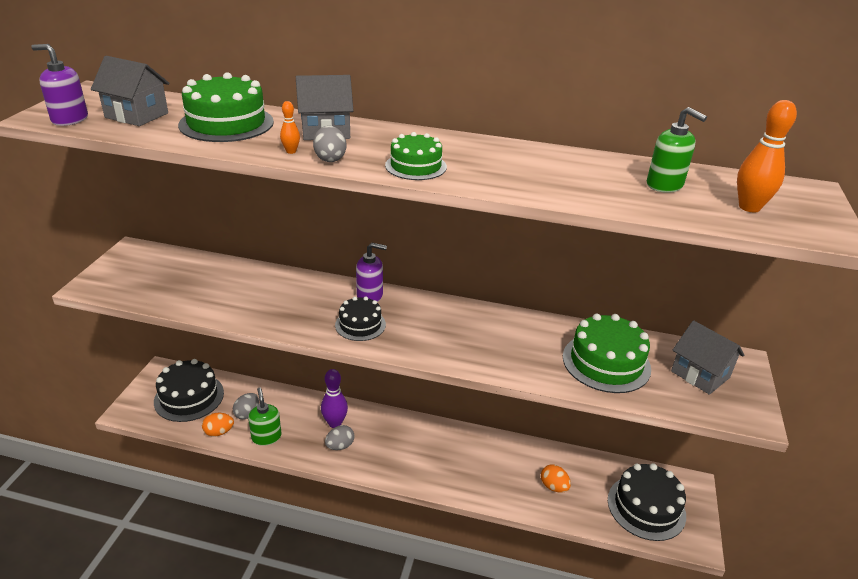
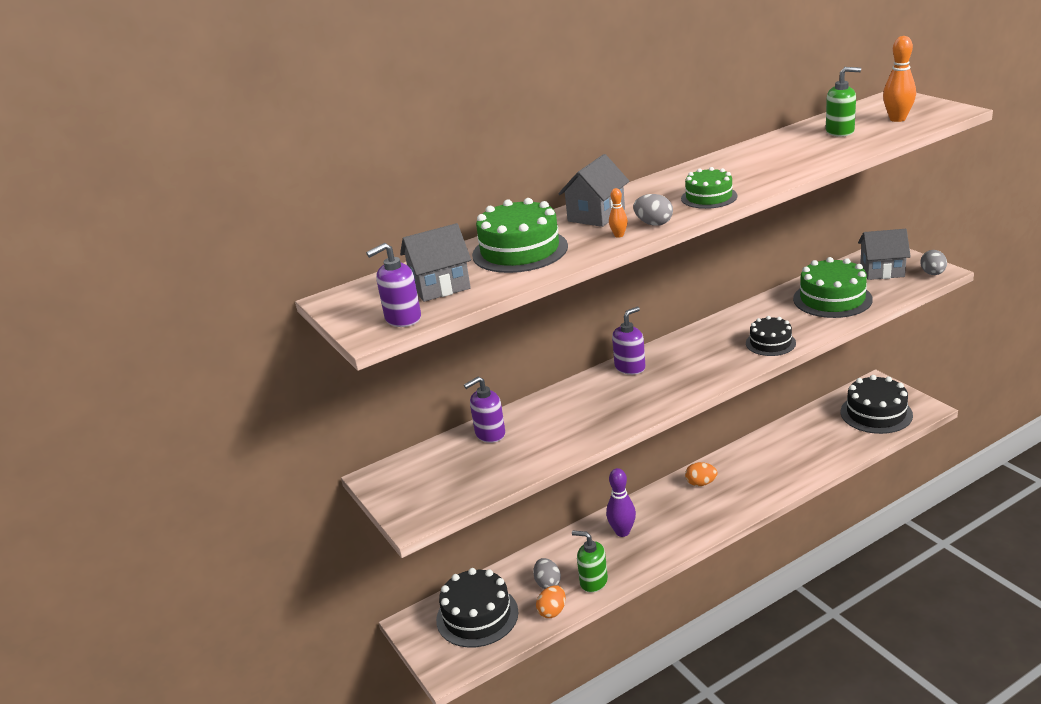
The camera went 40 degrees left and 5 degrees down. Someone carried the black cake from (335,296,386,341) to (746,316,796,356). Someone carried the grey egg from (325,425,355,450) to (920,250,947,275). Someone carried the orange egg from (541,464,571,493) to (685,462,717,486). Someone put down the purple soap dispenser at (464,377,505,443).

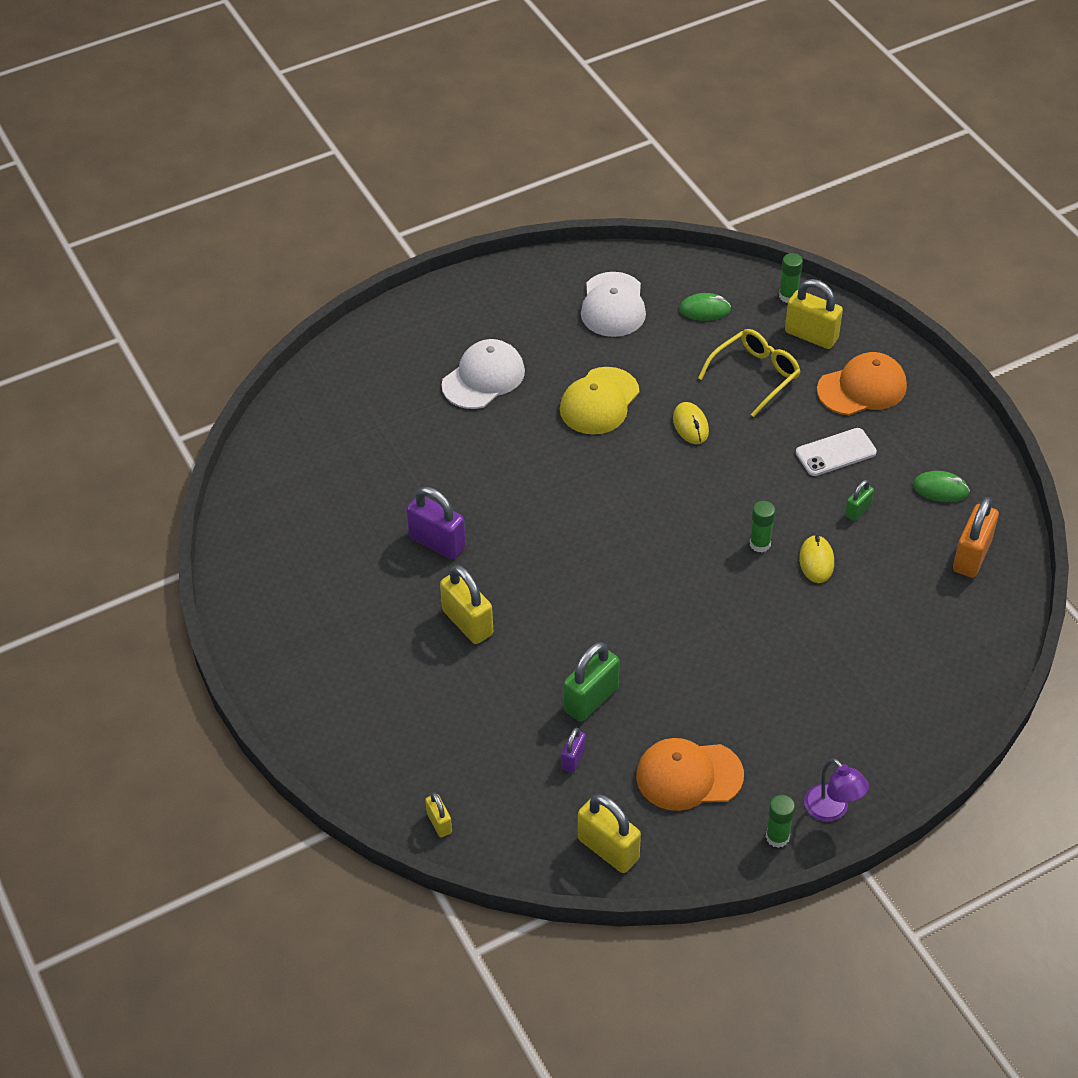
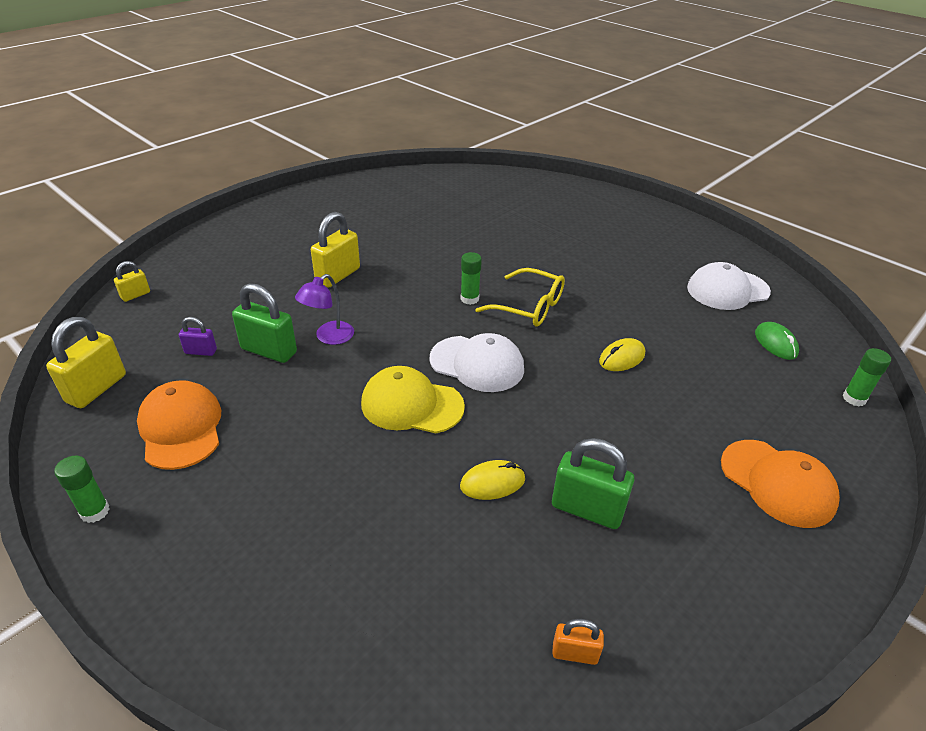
The camera went 70 degrees right and 10 degrees down. Someone took away the yellow padlock at (785,279,843,349). Someone carried the yellow glasses from (698,329,801,417) to (475,268,565,327). Someone carried the white cap from (442,339,525,409) to (429,333,524,392). Someone carried the yellow cap from (560,367,639,435) to (361,366,465,433). Someone took away the white phone at (796,428,877,476). Someone took away the green mouse at (913,471,970,502). Someone scaled the green padlock at (845,480,874,521) by 1.85. Someone took away the purple padlock at (407,487,466,559). Someone scaled the orange padlock at (953,497,999,578) by 0.54. Someone carried the green glue stick from (750,501,775,553) to (461,252,482,305). Someone carried the purple lamp from (804,758,869,822) to (295,274,354,345).

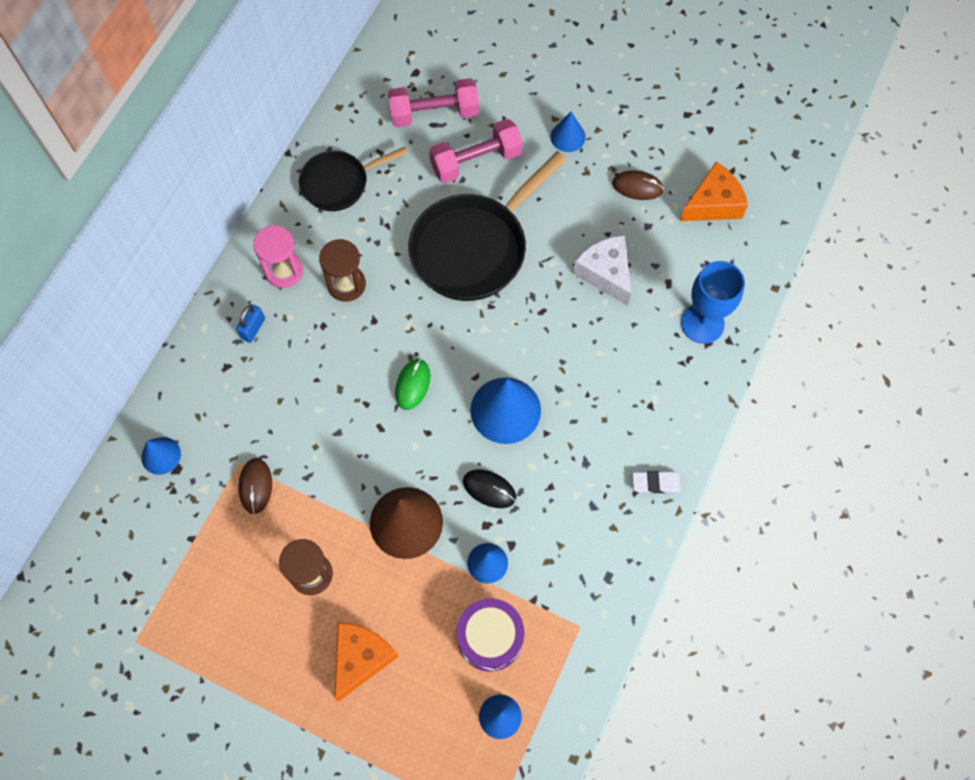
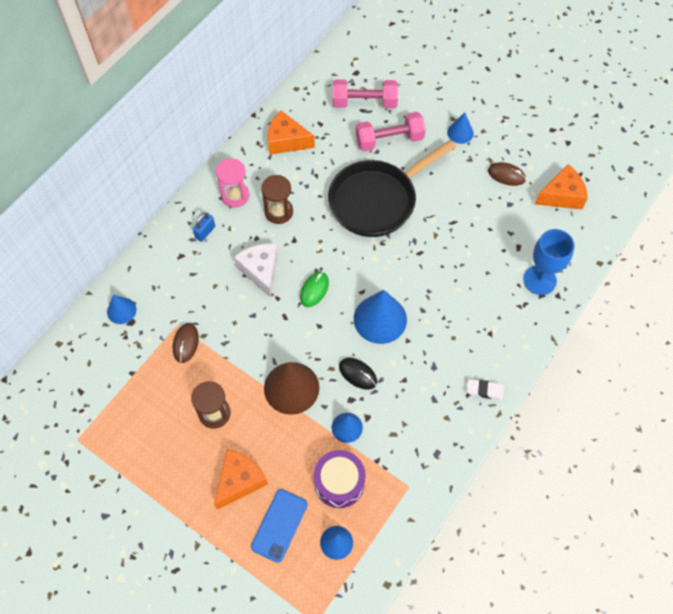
The camera went 10 degrees right and 5 degrees down. Someone swapped the black pan at (299,147,408,211) for the orange cheese at (268,110,315,155). Someone carried the white cheese from (573,235,631,306) to (234,243,278,298). Someone put down the blue phone at (251,489,308,563).

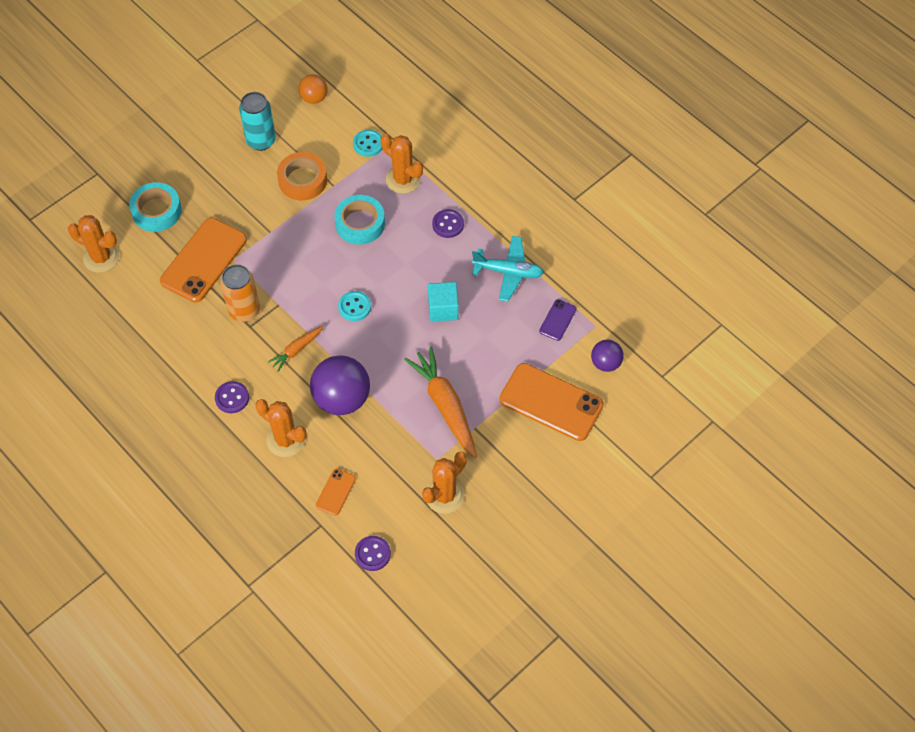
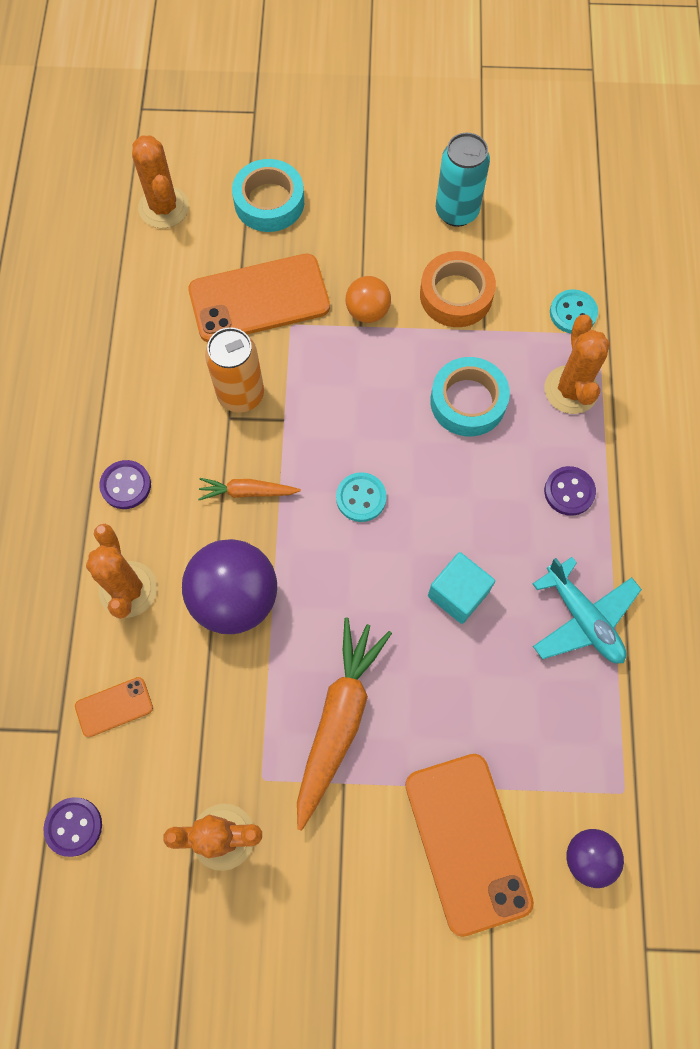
The camera went 45 degrees right and 10 degrees up. Someone carried the orange ball from (299,74,328,104) to (345,276,391,323). Someone took away the purple phone at (539,299,577,341).

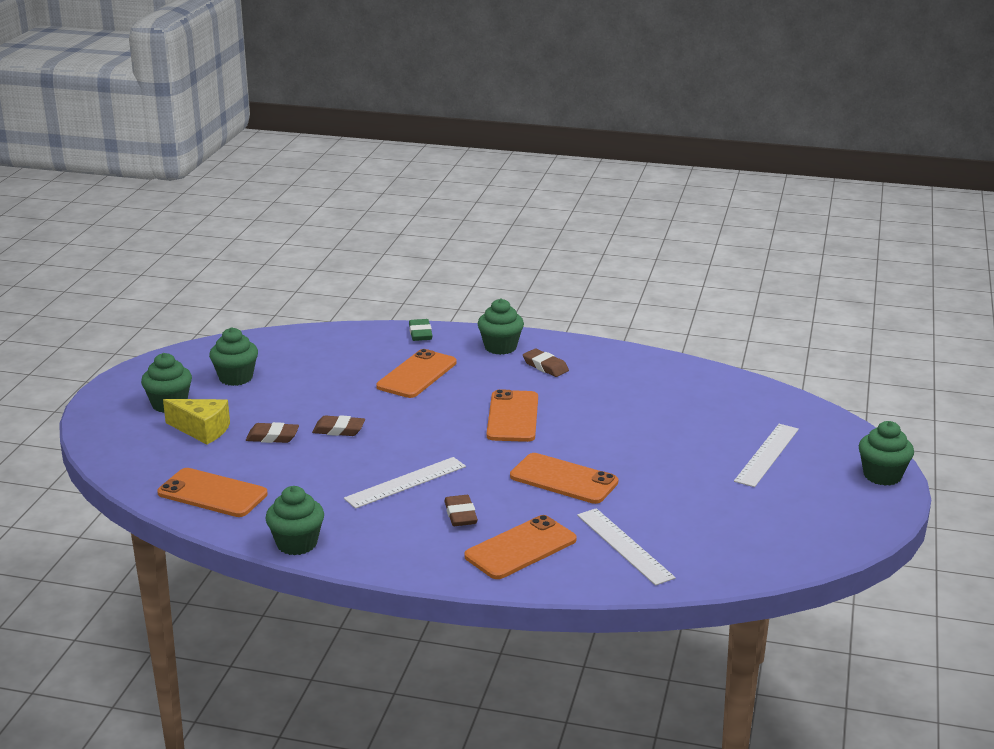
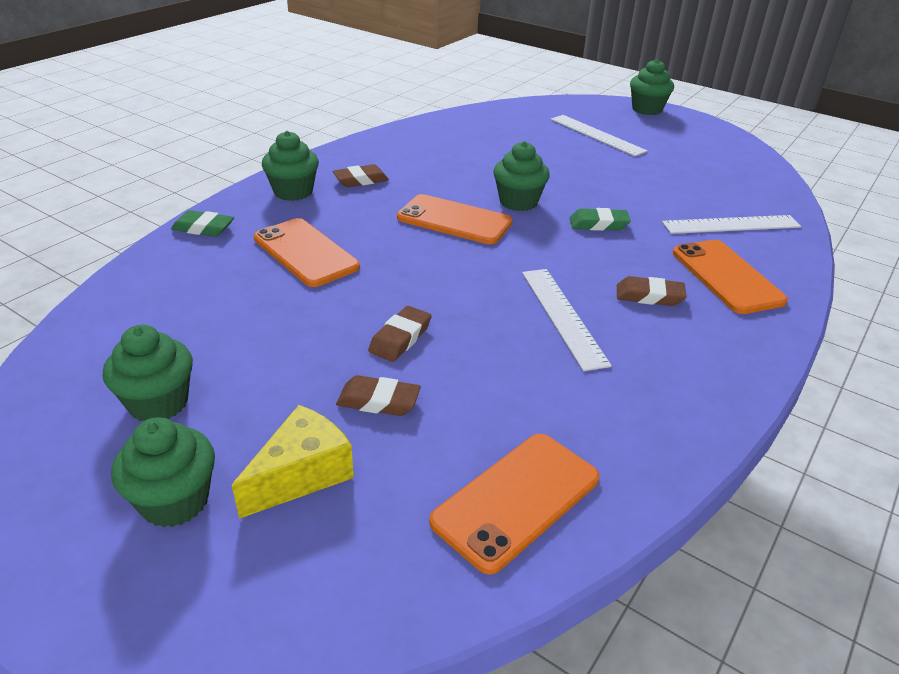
The camera went 70 degrees left and 10 degrees up. Someone rotated the brown eraser at (246,422,299,443) by 75 degrees clockwise. Someone swapped the orange phone at (510,453,618,504) for the green eraser at (570,208,631,231). Someone carried the green cupcake from (265,486,324,555) to (493,141,550,211).

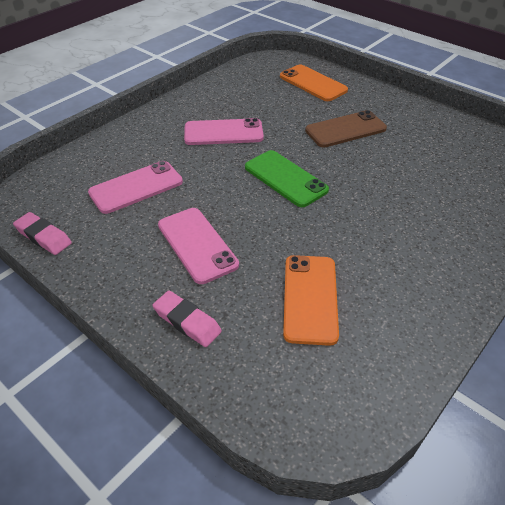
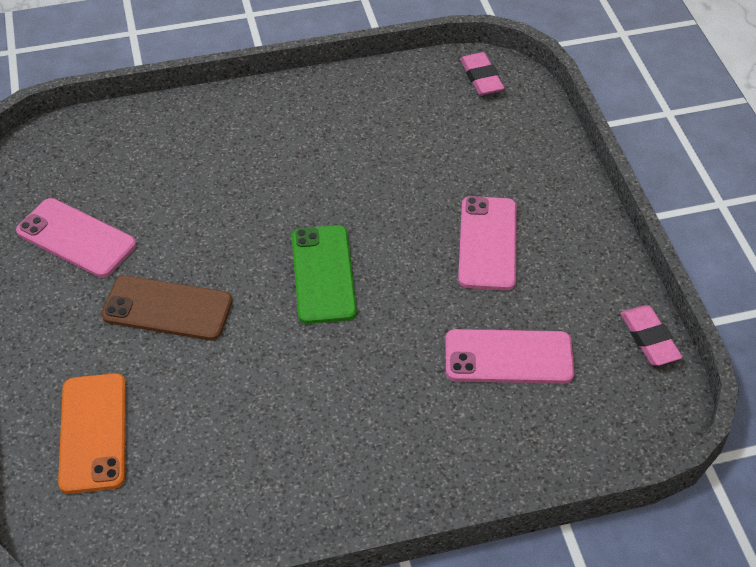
The camera went 145 degrees left and 5 degrees up. Someone carried the pink phone from (184,118,264,145) to (16,198,136,278). Someone took away the orange phone at (283,255,339,346). Someone carried the pink eraser from (152,291,222,347) to (460,52,505,95).

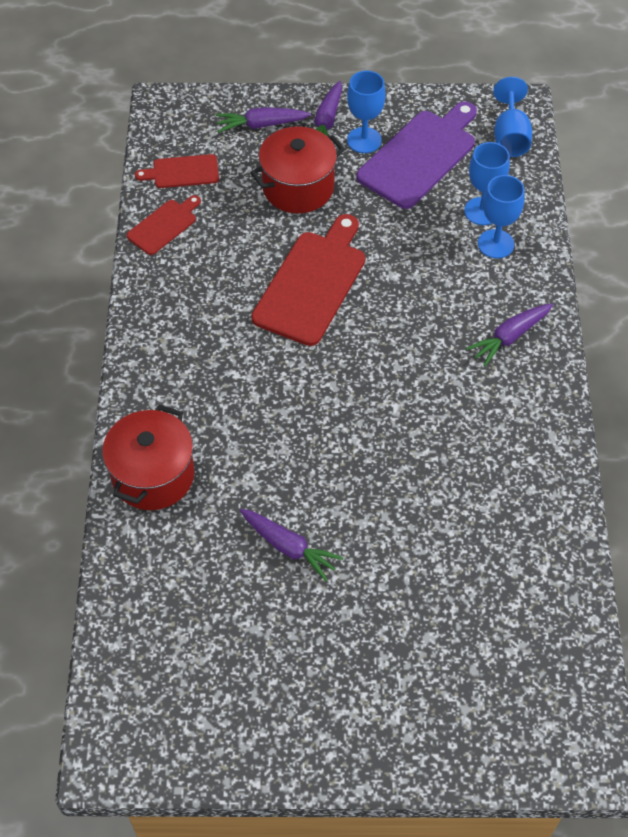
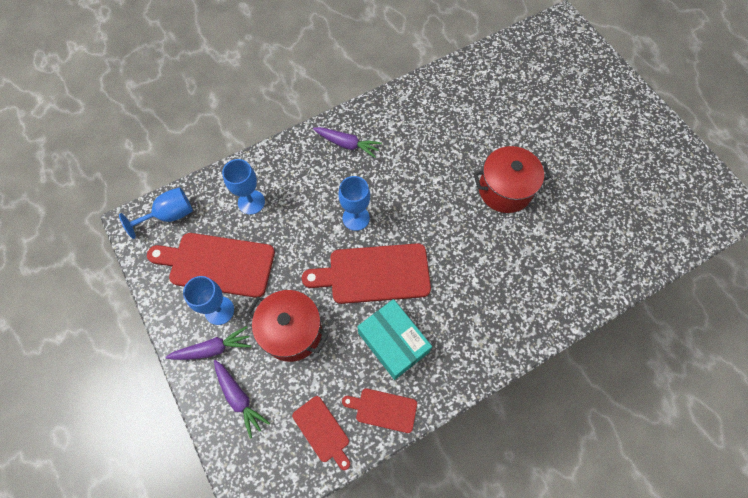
The camera went 120 degrees left and 10 degrees up. Someone repainted the purple cutting board at (356,102,477,209), which became the red cutting board at (147,233,275,298). Someone carried the blue goblet from (478,175,525,258) to (339,176,370,231). Someone carried the red pot from (102,405,194,510) to (474,146,551,213). Someone took away the purple carrot at (240,509,343,581). Someone put down the turquoise box at (357,299,432,380).

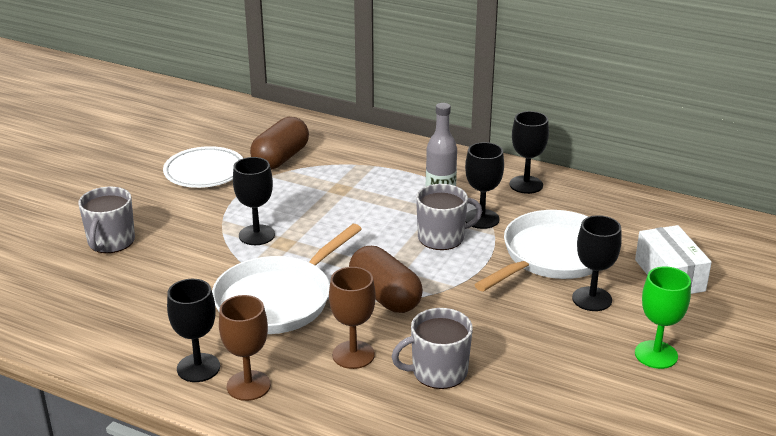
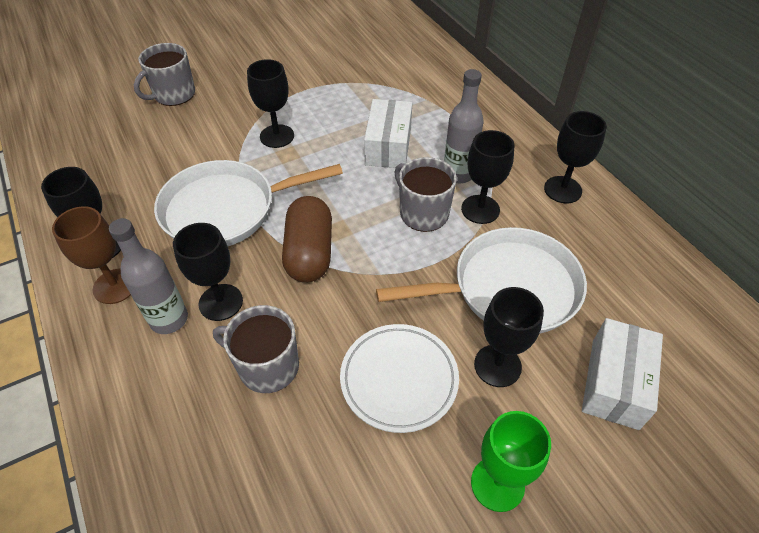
The camera went 35 degrees right and 20 degrees up. Someone took away the brown capsule at (250,117,309,170). Someone carried the white plate from (163,146,243,188) to (340,324,459,433). Someone rotated the grey mug at (416,184,482,250) by 150 degrees counterclockwise. Someone repainted the brown goblet at (329,267,376,369), which became the black goblet at (173,223,243,321). Someone put down the white box at (364,99,412,168). Someone put down the grey bottle at (109,218,188,334).

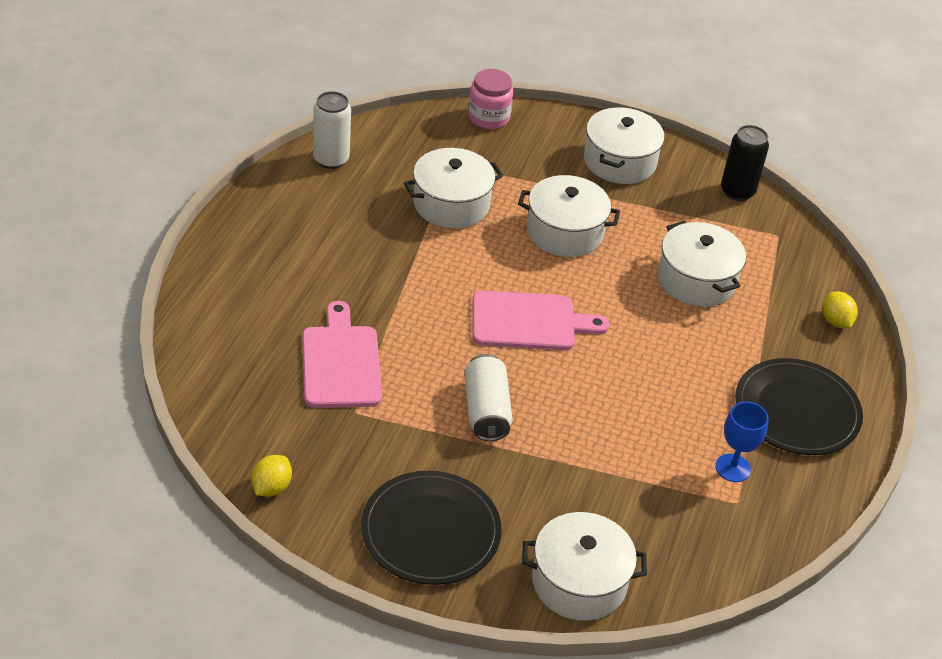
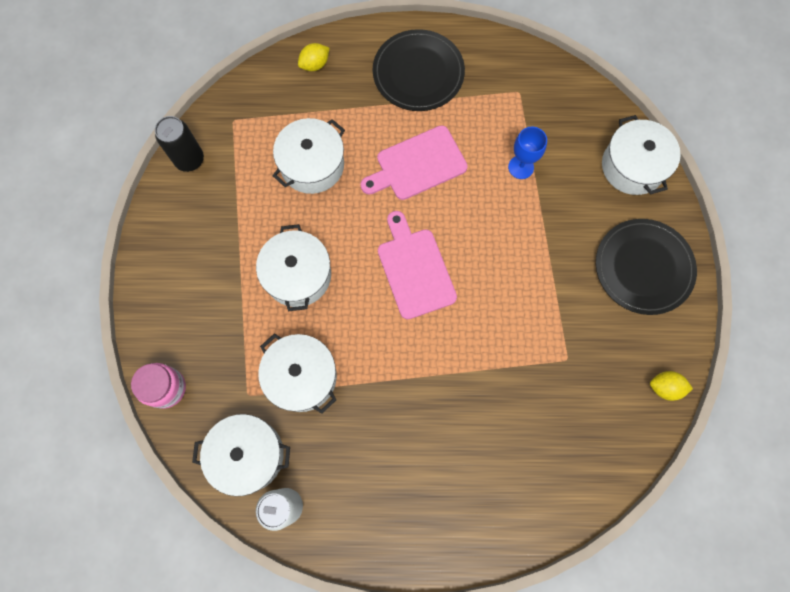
The camera went 105 degrees left and 30 degrees up. Someone carried the white pot from (584,107,665,184) to (192,414,290,496). Someone carried the pink cutting board from (302,301,382,408) to (360,125,468,200). Someone took away the white can at (464,354,512,441). Someone carried the blue goblet from (715,401,769,482) to (508,126,547,179).

